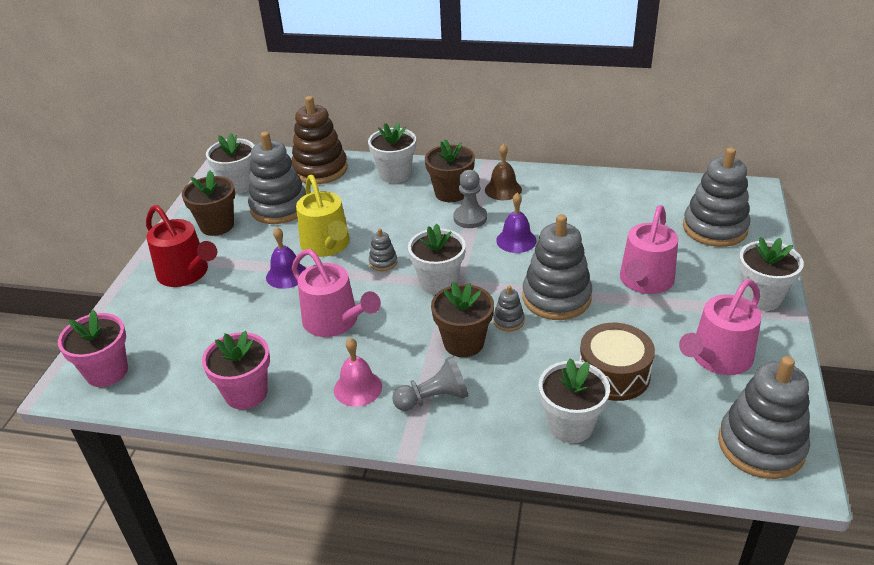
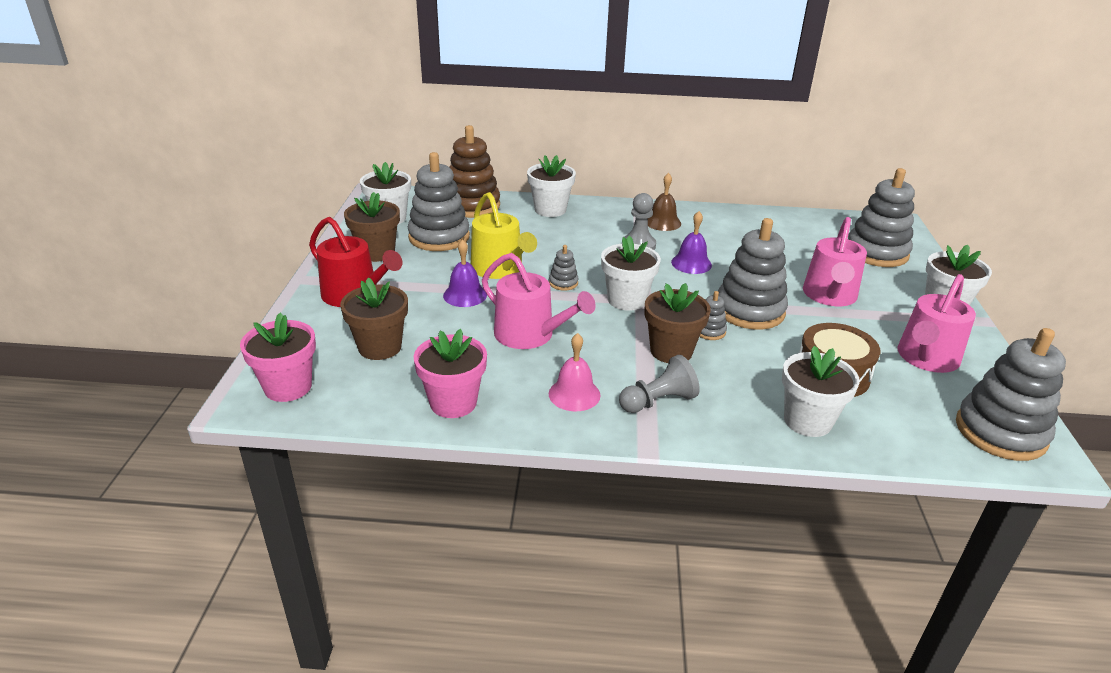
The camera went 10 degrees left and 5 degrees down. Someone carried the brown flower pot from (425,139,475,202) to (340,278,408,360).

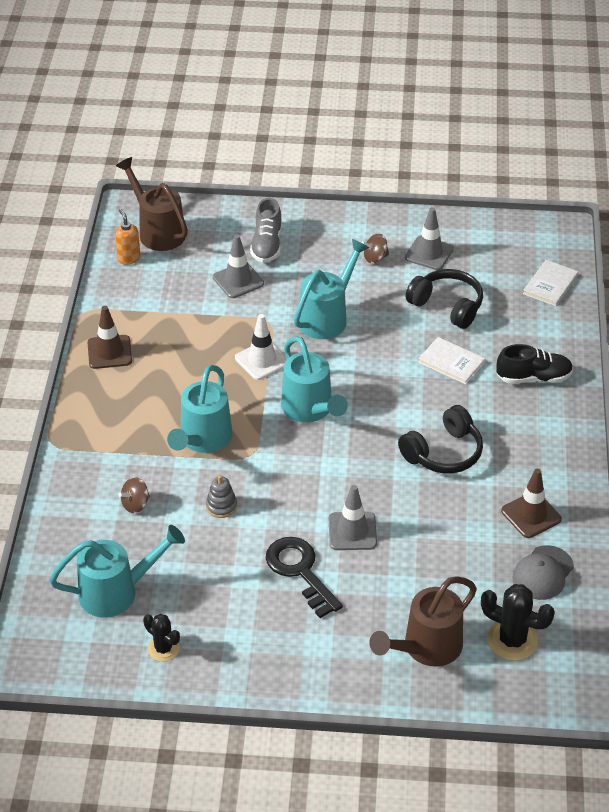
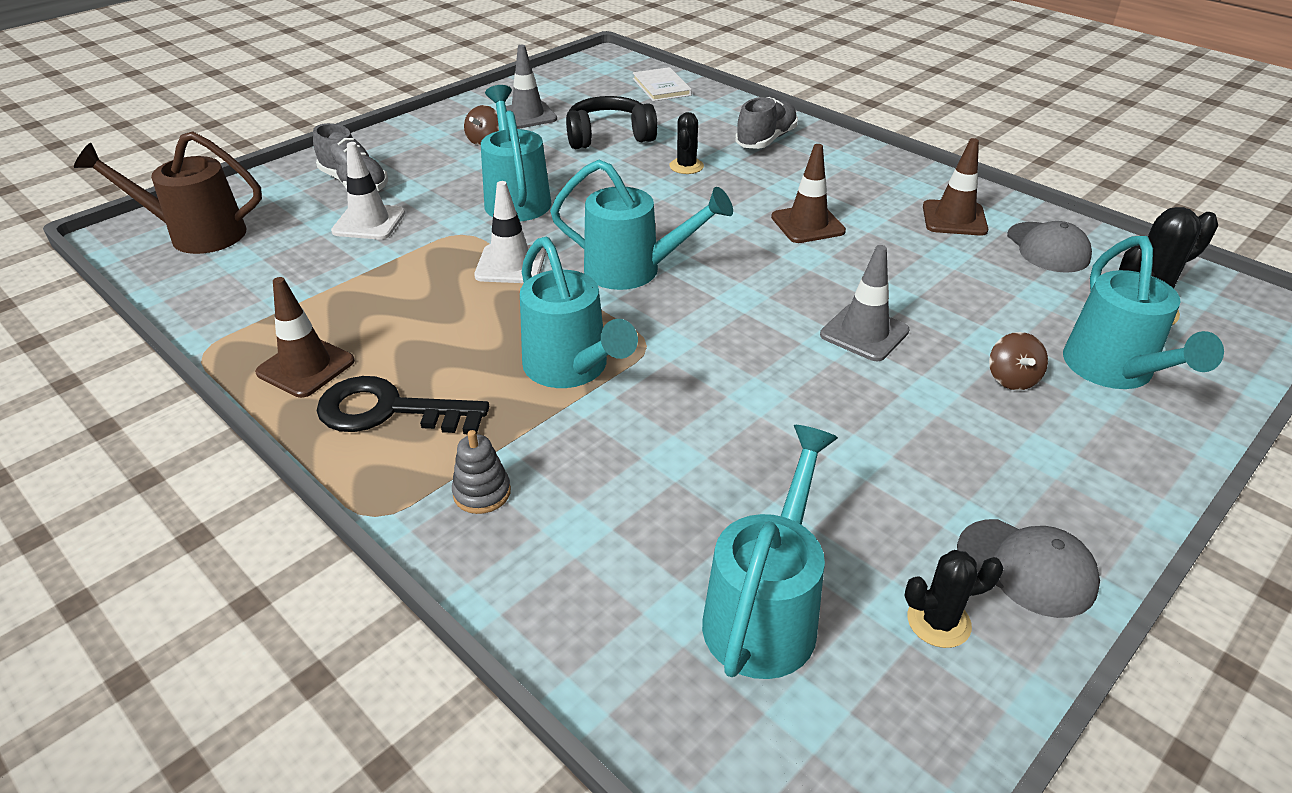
The camera went 50 degrees left and 5 degrees down. Someone took away the orange soap dispenser at (115,209,141,265). Someone repainted the grey traffic cone at (213,235,264,298), which became the white traffic cone at (331,142,405,240). Someone swapped the white book at (418,337,485,384) for the black cactus at (669,112,704,174). Someone repainted the black shoe at (497,344,573,384), which became the grey shoe at (735,97,798,149). Someone swapped the black headphones at (398,405,483,473) for the brown traffic cone at (771,144,846,243). Someone carried the grey stacking toy from (206,475,237,518) to (452,430,511,514). Someone carried the brown spinning top from (118,477,150,513) to (989,332,1048,391). Someone carried the black key from (266,537,343,618) to (316,376,489,434). Someone repainted the brown watering can at (369,576,477,666), which became the turquoise watering can at (1063,236,1224,389). Someone put down the grey cap at (957,519,1100,618).

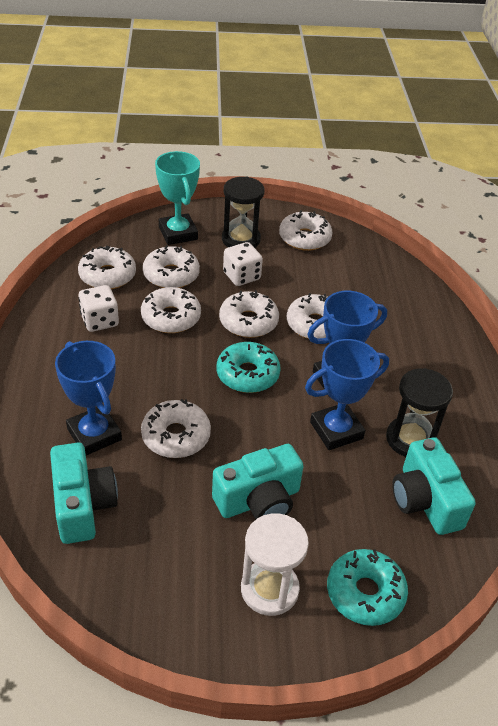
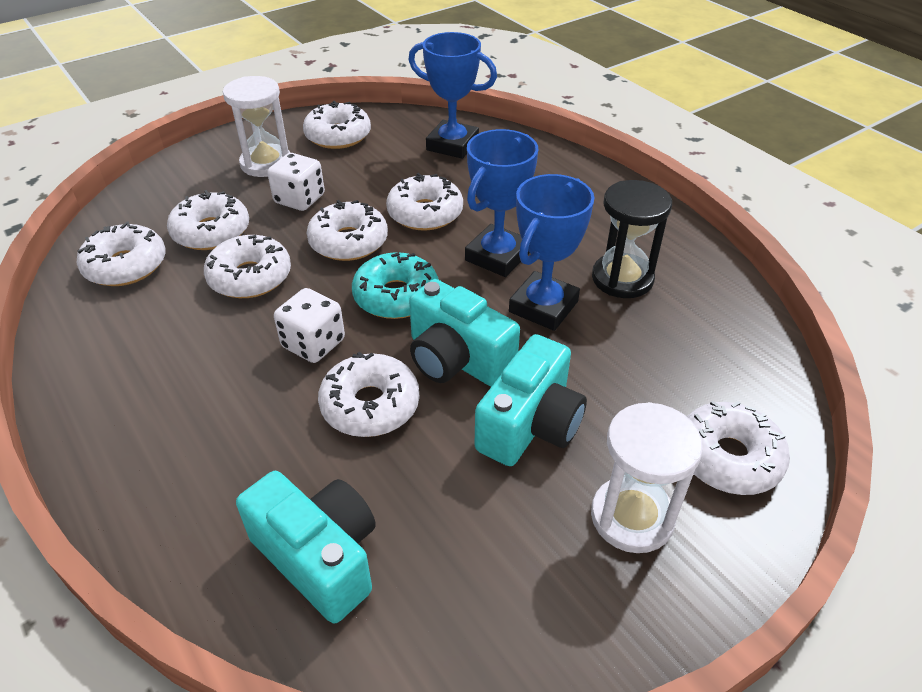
The camera went 30 degrees left and 0 degrees up. Someone took away the turquoise trophy at (155,151,200,245). Someone repainted the black hourglass at (222,177,264,248), which became the white hourglass at (223,76,290,177). Someone carried the white dice from (78,285,119,332) to (274,288,345,363). Someone carried the blue trophy from (55,341,122,455) to (408,32,497,159). Someone carried the turquoise camera from (392,437,476,535) to (409,279,520,387). Someone repainted the turquoise donut at (327,549,408,626), which became the white donut at (687,400,790,495).

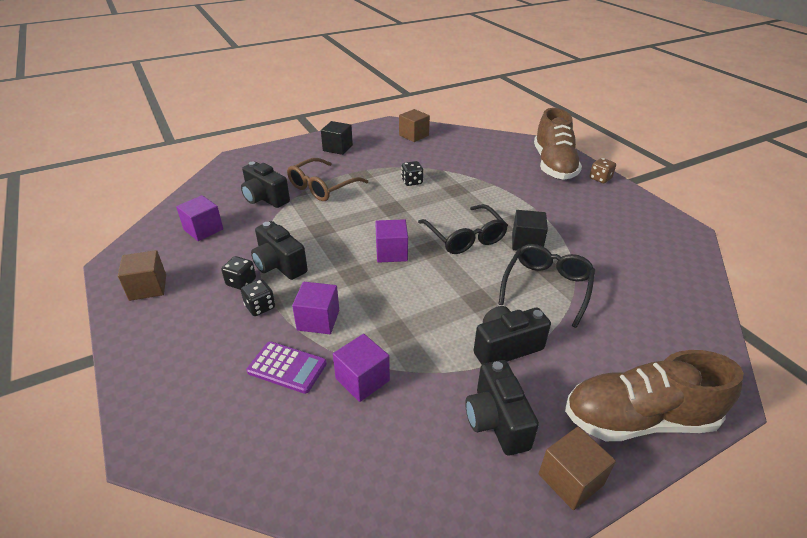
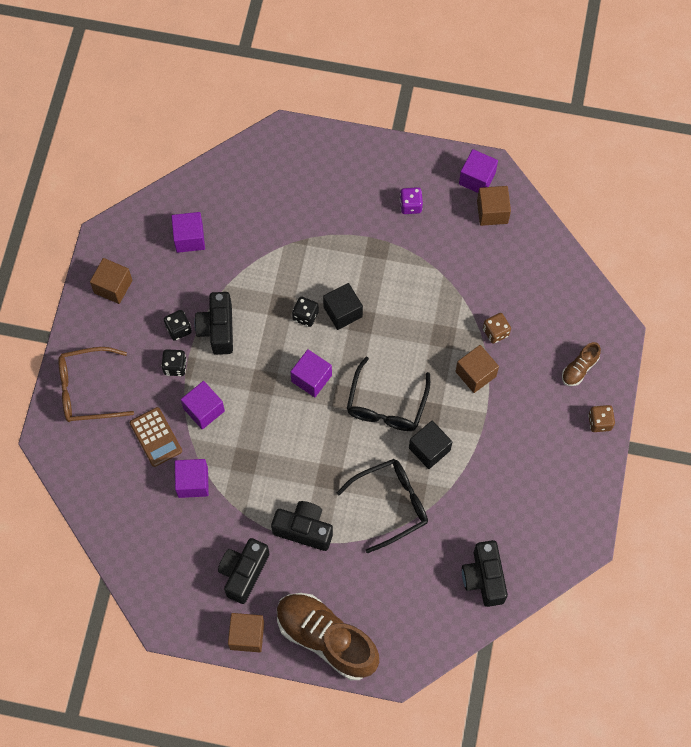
The camera went 40 degrees right and 30 degrees up. Someone scaled the brown shoe at (534,108,582,180) by 0.45. Someone carried the black cube from (321,121,353,155) to (323,283,363,330). Someone carried the brown glasses from (287,158,368,201) to (58,347,134,422). Someone carried the black dice from (401,161,423,186) to (292,297,319,327). Someone carried the black camera from (241,162,290,208) to (462,540,508,607). Someone repainted the purple calculator at (246,341,327,394), which became the brown calculator at (130,407,182,467). Someone put down the purple cube at (459,149,498,193). Someone put down the purple dice at (400,187,423,214). Someone put down the brown dice at (483,313,511,344). Someone put down the brown cube at (455,345,499,393).

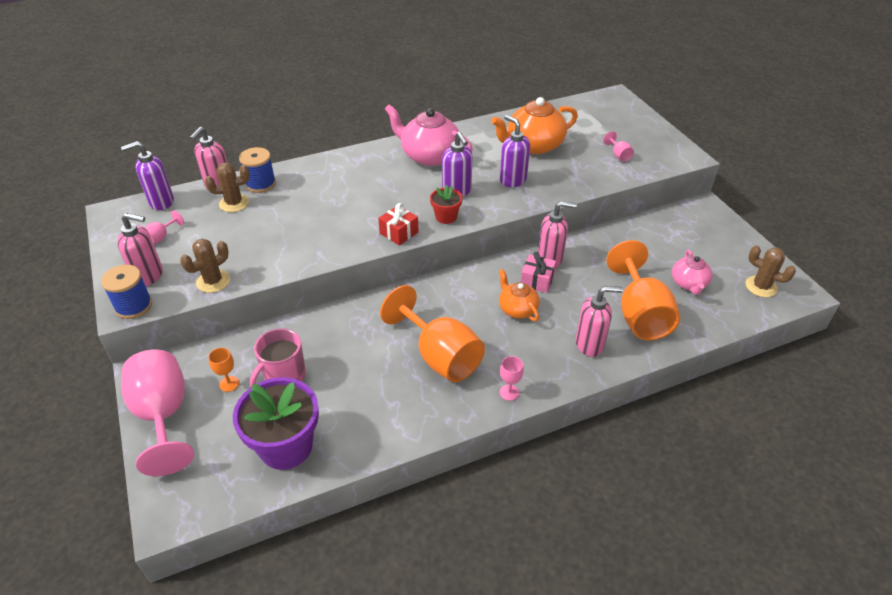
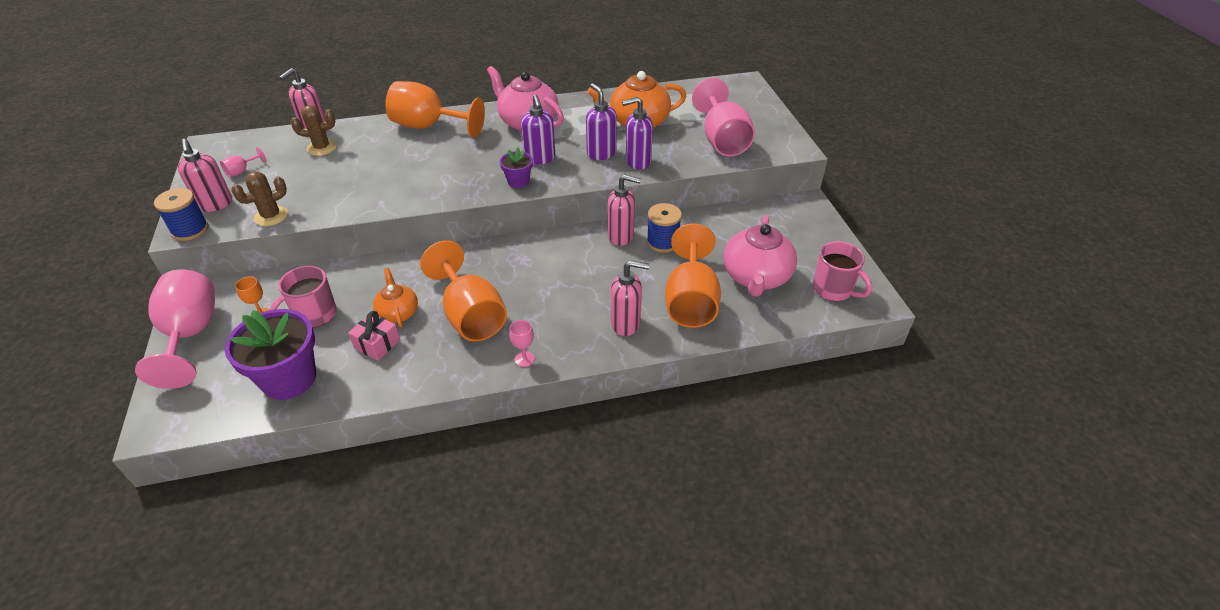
The camera went 10 degrees right and 0 degrees up. Someone scaled the pink goblet at (603,131,634,162) by 2.46. Someone carried the purple soap dispenser from (121,141,174,210) to (622,97,653,170). Someone carried the blue spool from (239,147,276,193) to (647,203,682,253). Someone repainted the red flower pot at (430,185,462,224), which became the purple flower pot at (500,148,533,188). Someone took away the red gift at (378,203,419,246). Someone rotated the pink soap dispenser at (117,213,163,286) by 45 degrees clockwise. Someone swapped the brown cactus at (746,245,796,297) for the pink mug at (813,241,872,301). Someone scaled the pink teapot at (672,250,712,295) by 1.74. Someone carried the pink gift from (521,252,556,293) to (348,311,400,361). Someone carried the orange teapot from (499,269,540,321) to (373,268,418,328). Someone put down the orange goblet at (385,81,485,138).

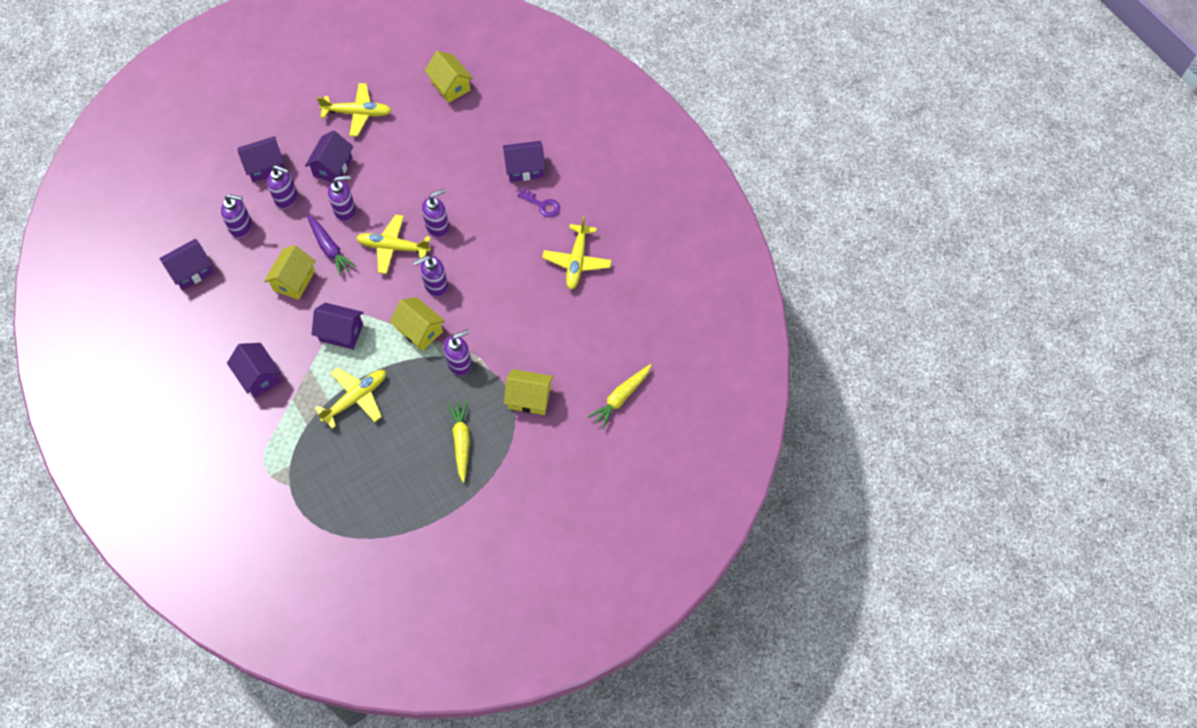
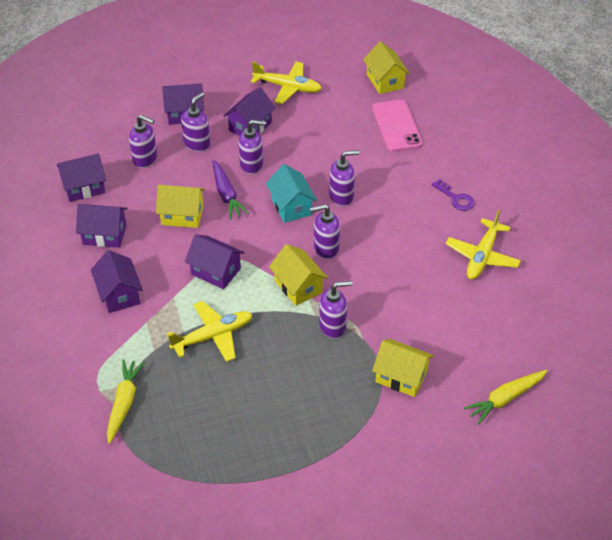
The camera went 15 degrees right and 15 degrees down. Someone carried the purple house from (503,141,545,182) to (76,204,127,248). Someone rotated the purple soap dispenser at (267,165,298,209) by 90 degrees counterclockwise. Someone swapped the yellow plane at (356,215,431,274) for the turquoise house at (266,164,317,223). Someone rotated the yellow house at (264,245,315,300) by 60 degrees clockwise. Someone carried the yellow carrot from (447,401,470,483) to (107,359,145,444). Someone put down the pink phone at (372,100,423,152).

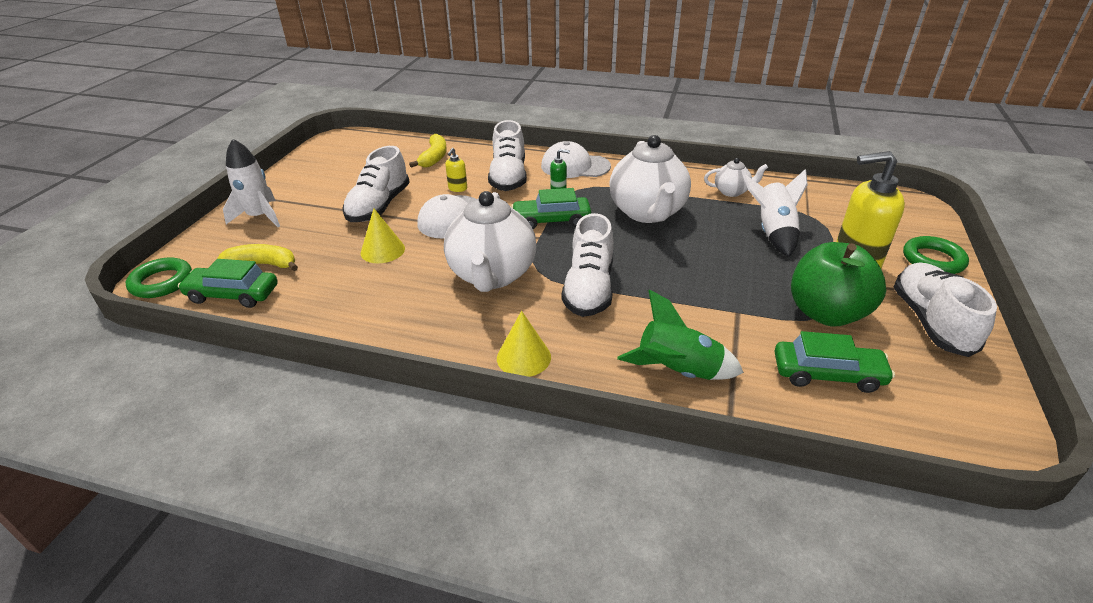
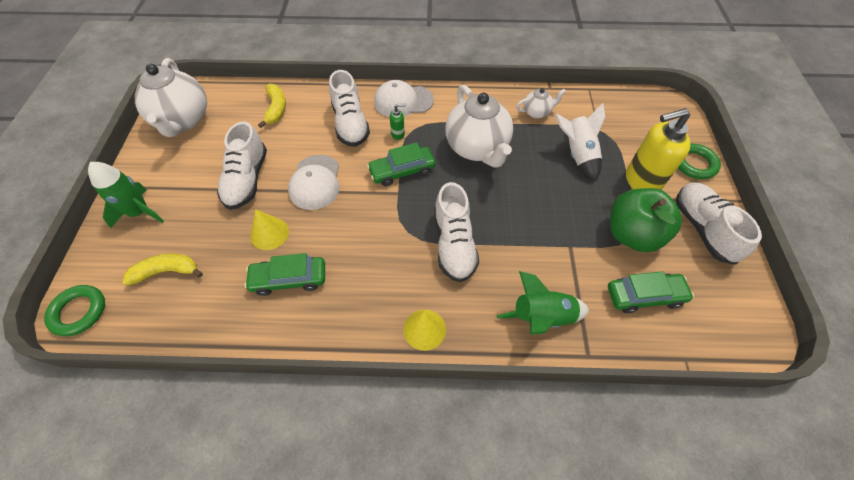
The camera went 15 degrees left and 20 degrees up. Someone repainted the white rocket at (223,139,280,227), which became the green rocket at (88,162,164,228). Someone took away the yellow soap dispenser at (445,148,467,192). Someone carried the white teapot from (444,191,536,292) to (135,58,207,137). Someone carried the green car from (178,259,278,308) to (244,253,325,296).

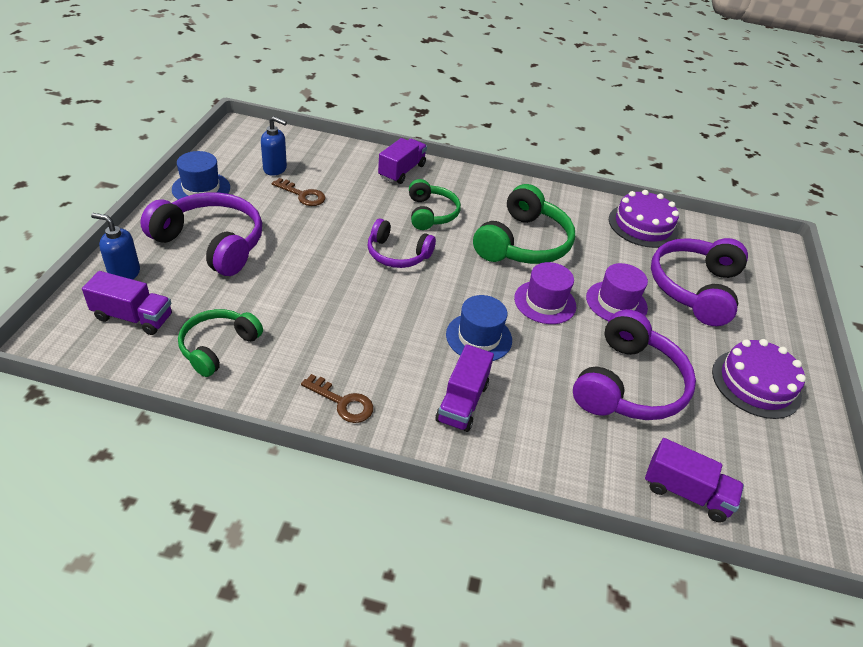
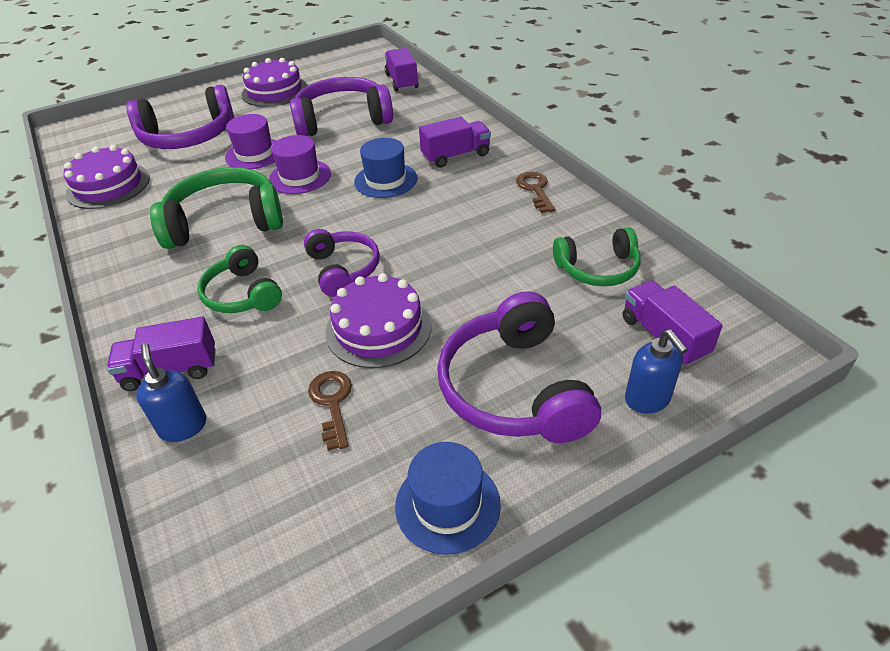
The camera went 125 degrees left and 0 degrees up. Someone carried the blue soap dispenser from (261,116,287,176) to (136,343,206,442). Someone rotated the green headphones at (409,179,461,230) by 75 degrees counterclockwise. Someone put down the purple cake at (325,273,432,368).

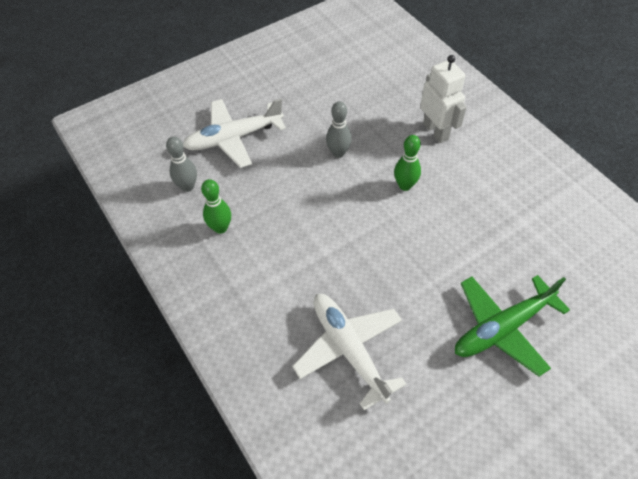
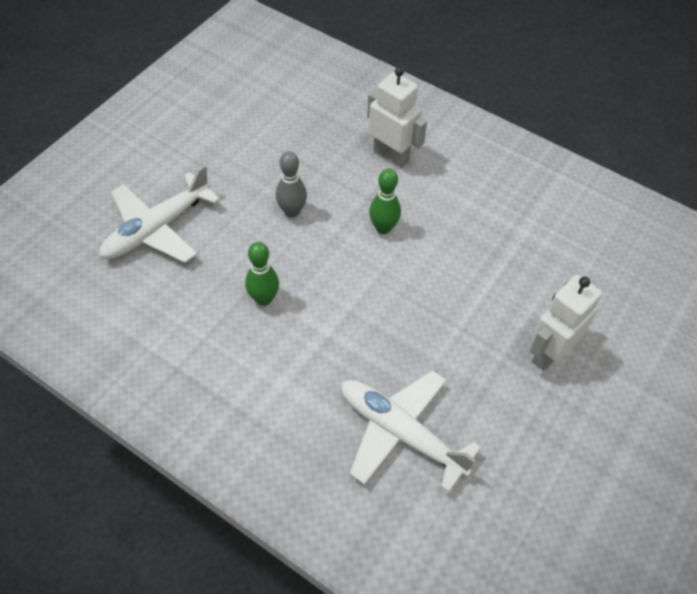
The camera went 25 degrees left and 0 degrees up. Someone took away the grey bowling pin at (166,136,197,192). Someone carried the green bowling pin from (201,179,231,234) to (245,242,279,306). Someone swapped the green plane at (455,275,570,376) for the white robot at (530,275,602,371).

